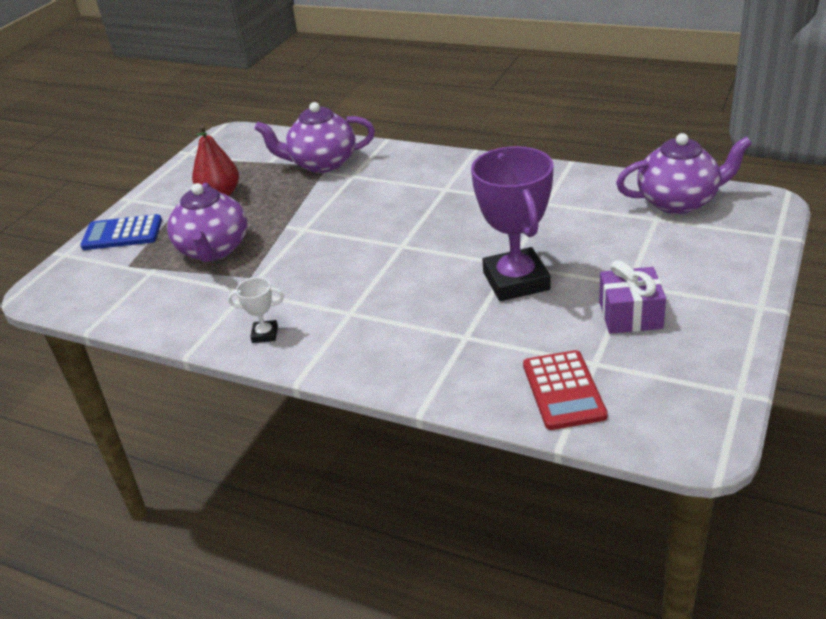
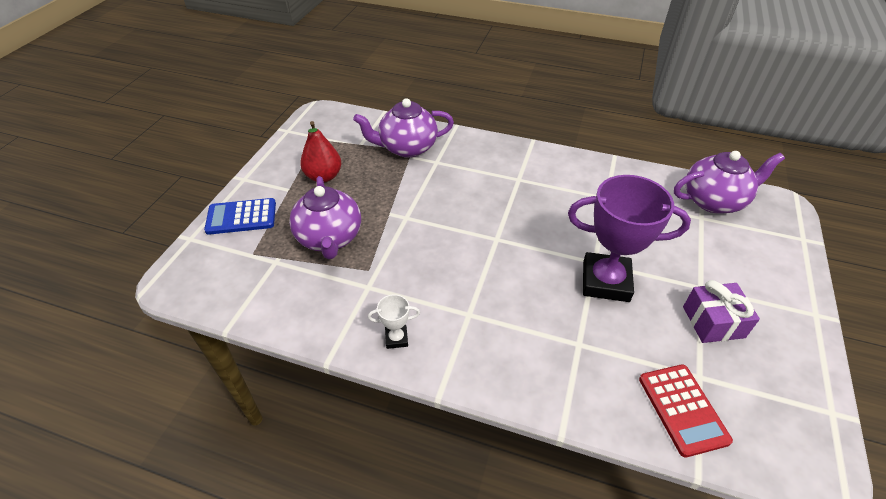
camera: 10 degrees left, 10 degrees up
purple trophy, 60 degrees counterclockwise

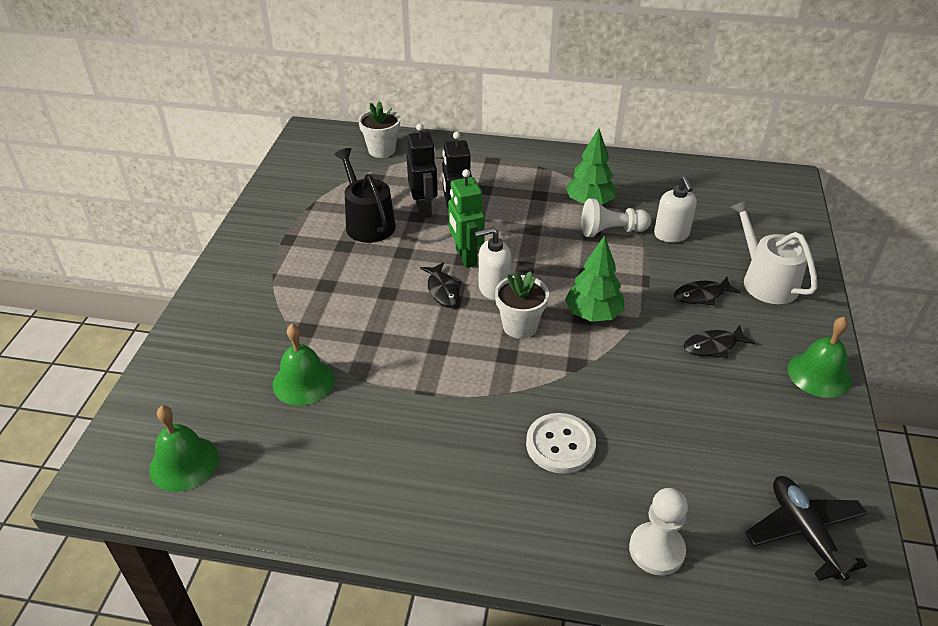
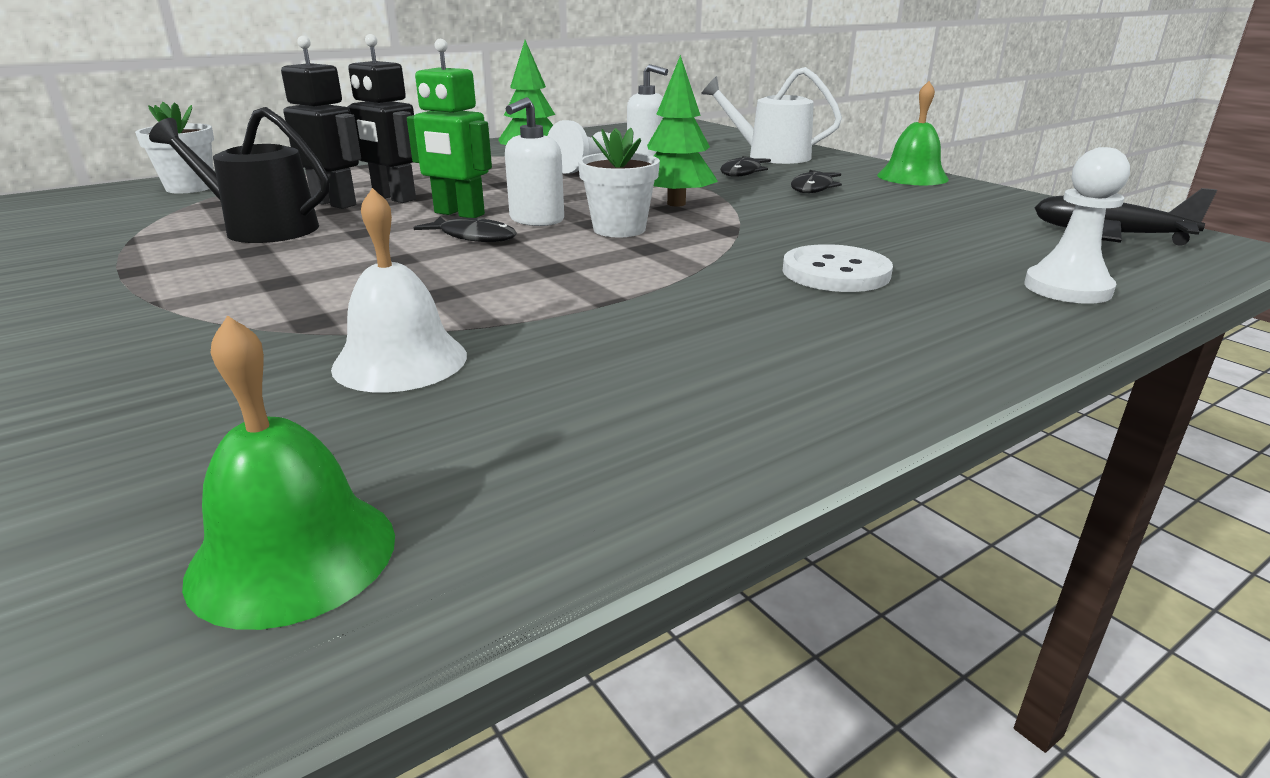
camera: 45 degrees left, 15 degrees down
green bell (no. 2 from left) => pure white bell

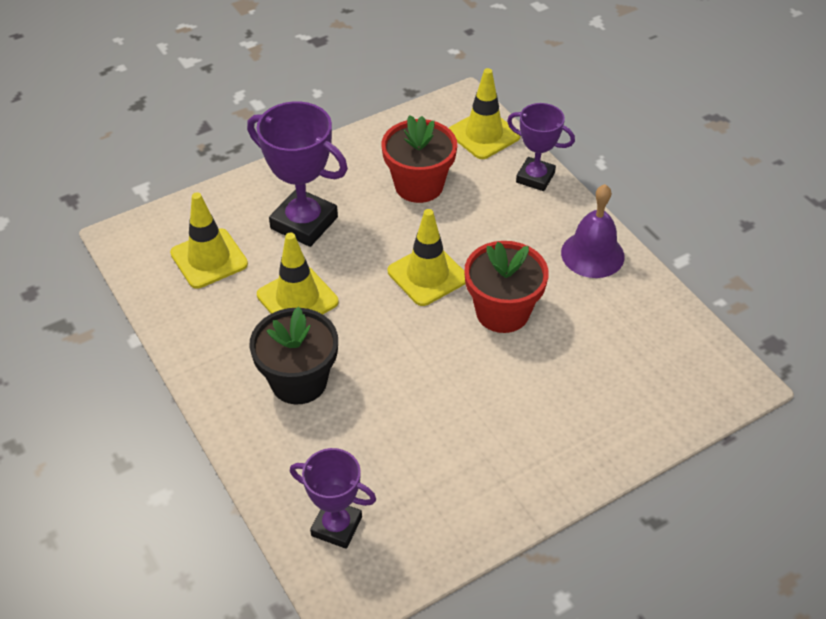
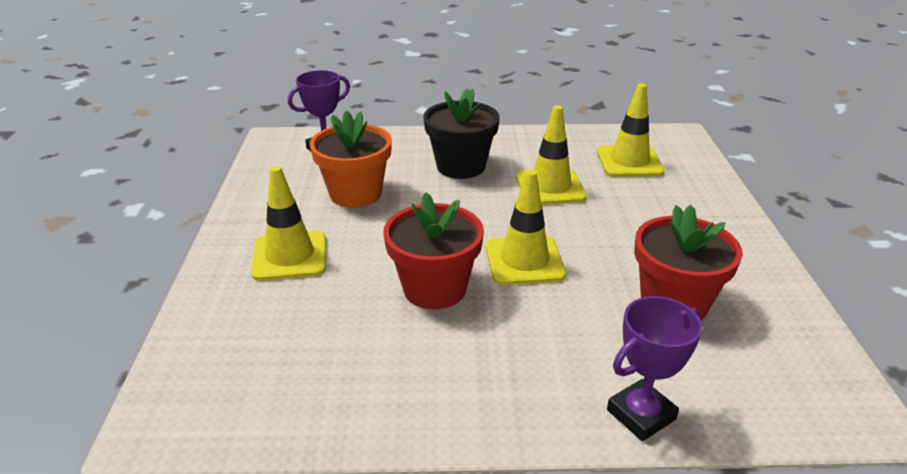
camera: 120 degrees right, 15 degrees down
purple trophy (no. 1 from left) => nothing
purple bell => nothing
nothing => bright orange potted plant
bright yellow safety cone (no. 4 from left in the first image) => bright yellow safety cone (no. 1 from left), relocated

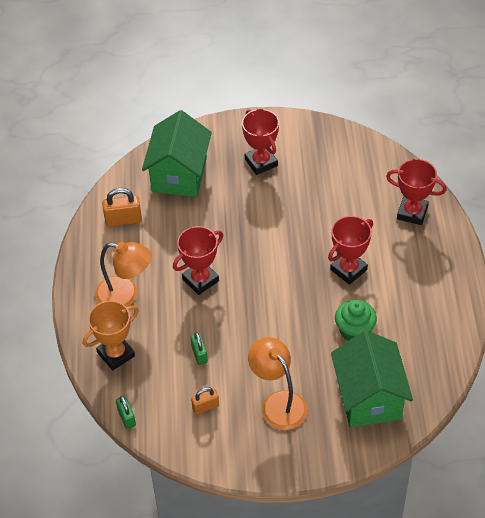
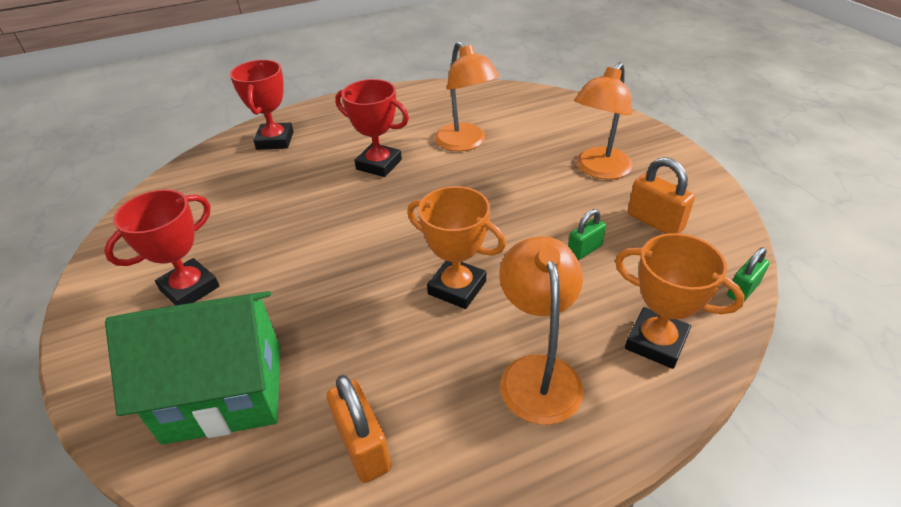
camera: 110 degrees left, 10 degrees down
green toy house (no. 2 from left) => nothing
green cupcake => bright orange desk lamp (no. 1 from left)
crimson trophy (no. 1 from left) => bright orange trophy (no. 1 from left)
bright orange padlock (no. 2 from left), x1.54

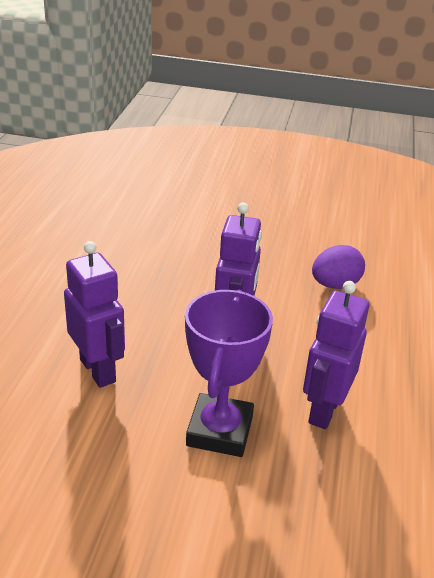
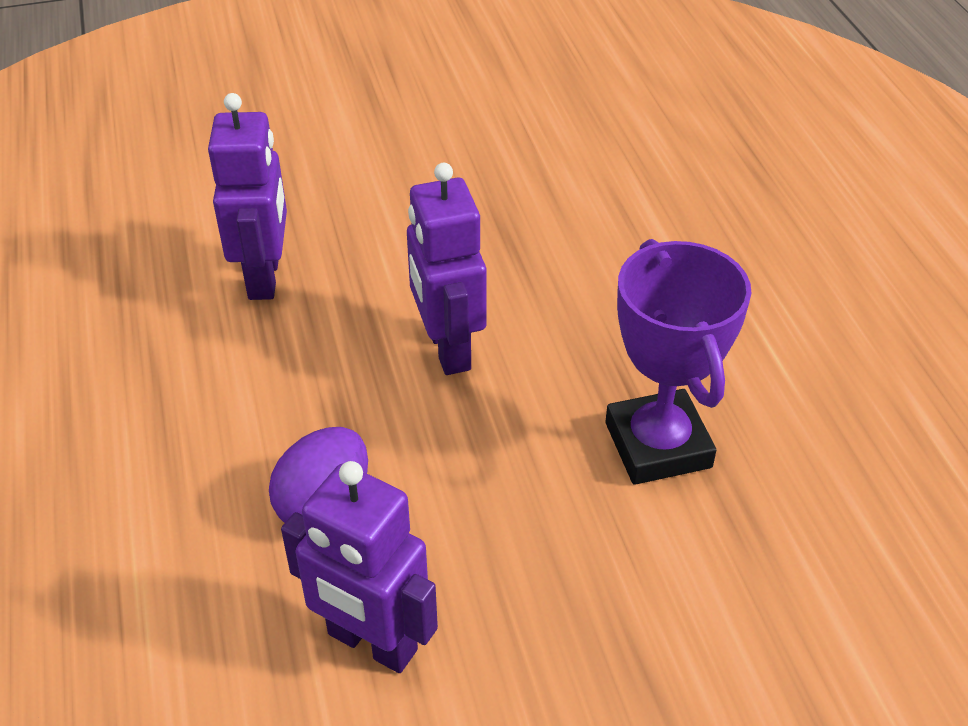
camera: 155 degrees right, 10 degrees up
purple robot figure (no. 1 from left in the first image) => purple robot figure (no. 2 from left), relocated
purple trophy, relocated

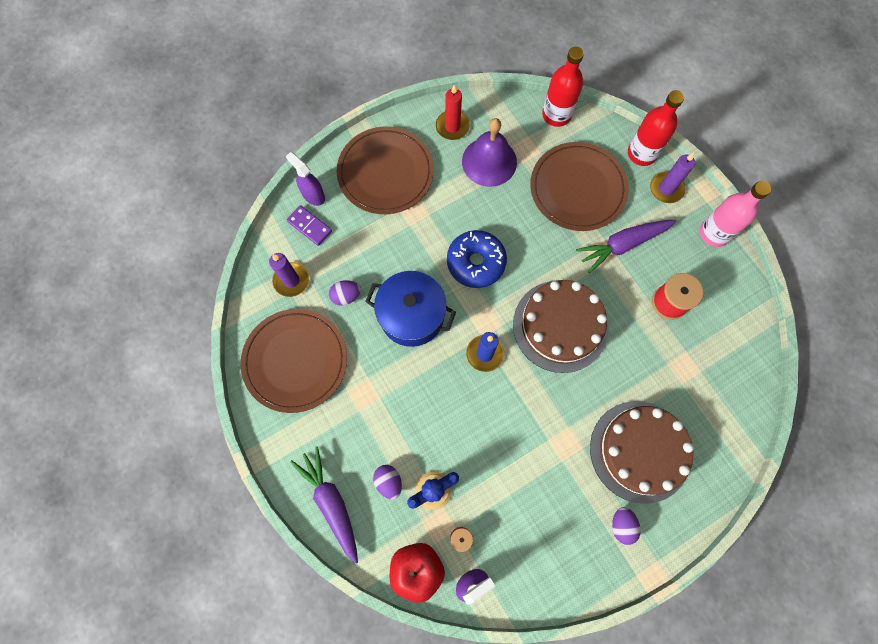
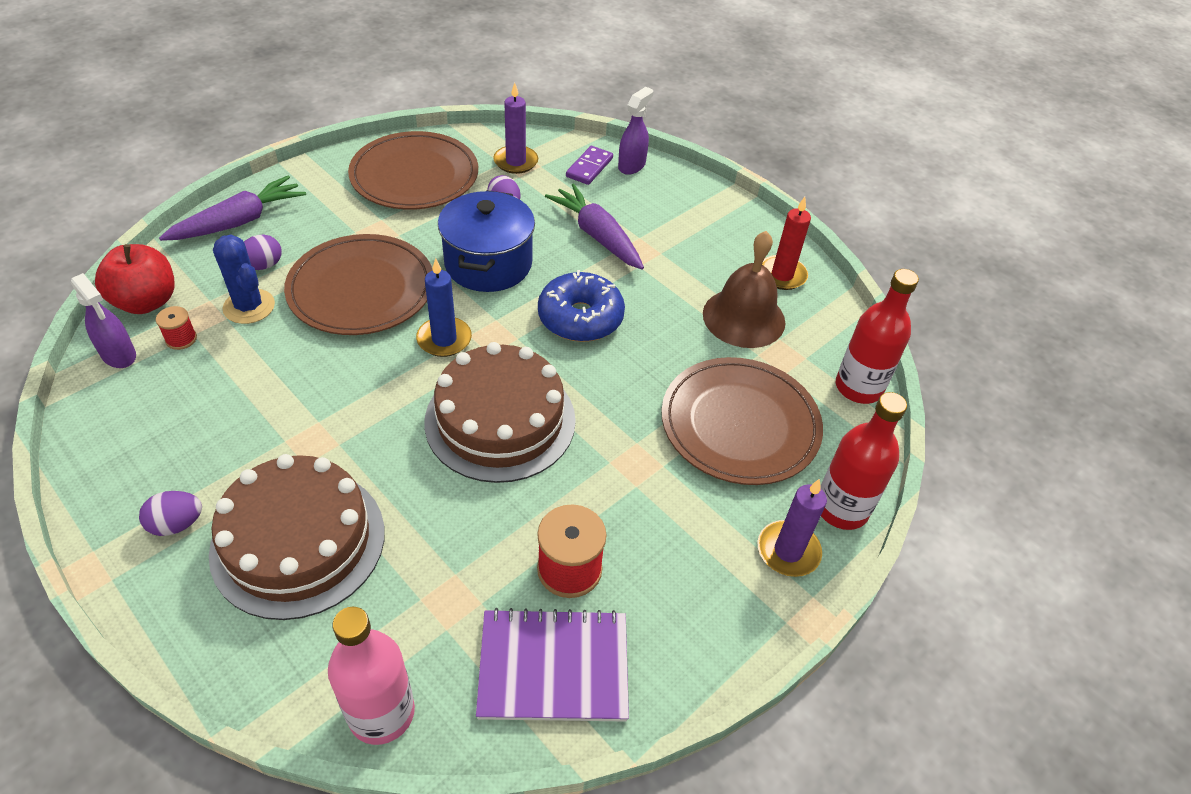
camera: 75 degrees right, 25 degrees down
nothing => purple exercise book
russet dinner plate (no. 2 from left in the first image) => russet dinner plate (no. 1 from left), relocated
purple toy carrot (no. 2 from left), relocated
pink bottle, relocated
purple bell => russet bell

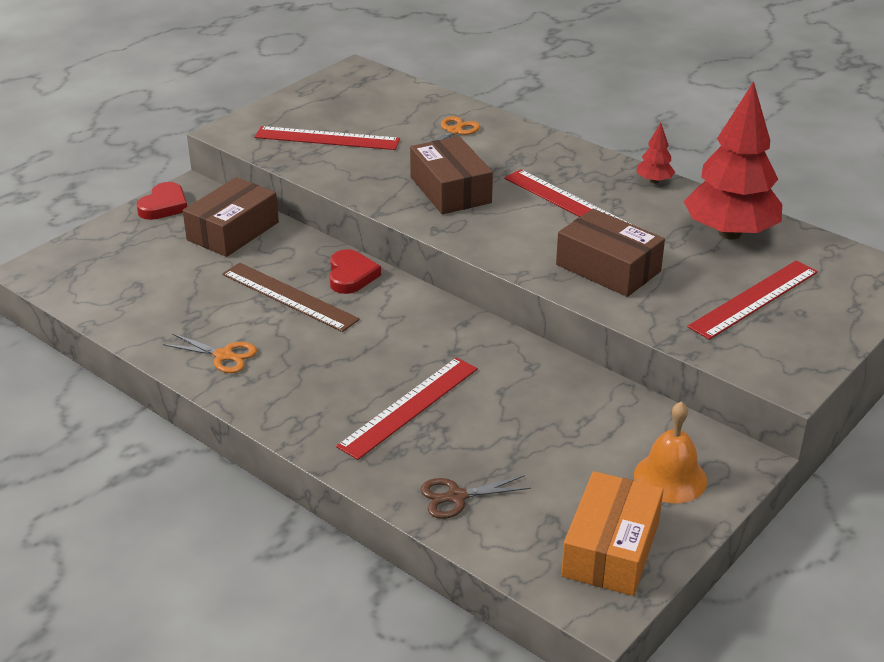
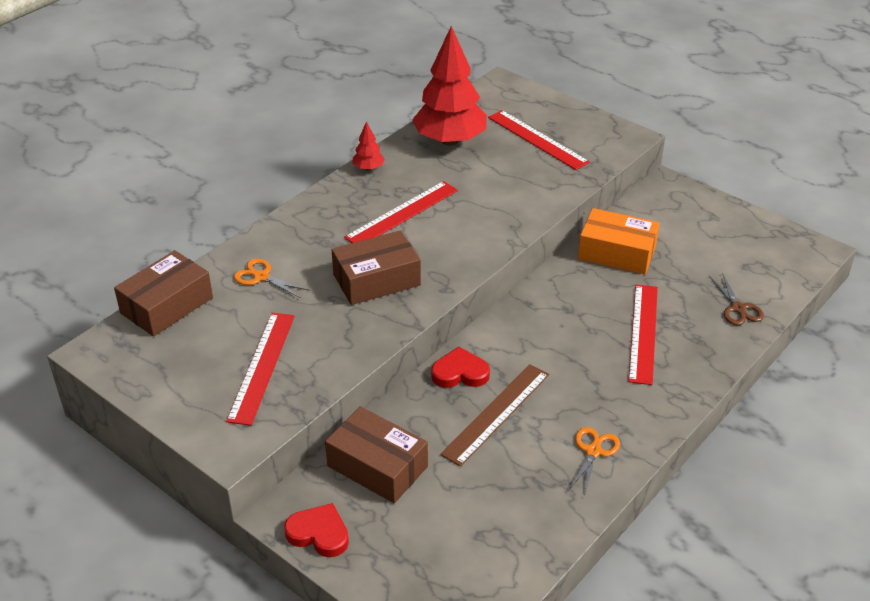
camera: 90 degrees left, 5 degrees up
bright orange bell => nothing
russet parcel (no. 3 from left in the first image) => russet parcel (no. 1 from left), relocated
bright orange parcel, relocated
crimson measuring stick (no. 2 from left in the first image) => crimson measuring stick (no. 4 from left), 60 degrees clockwise

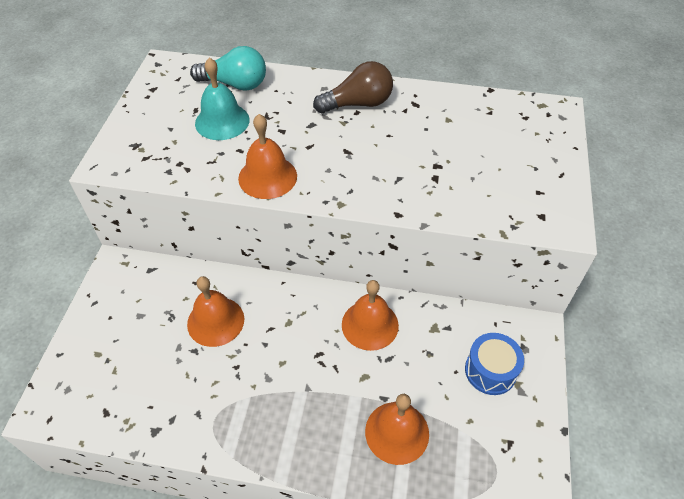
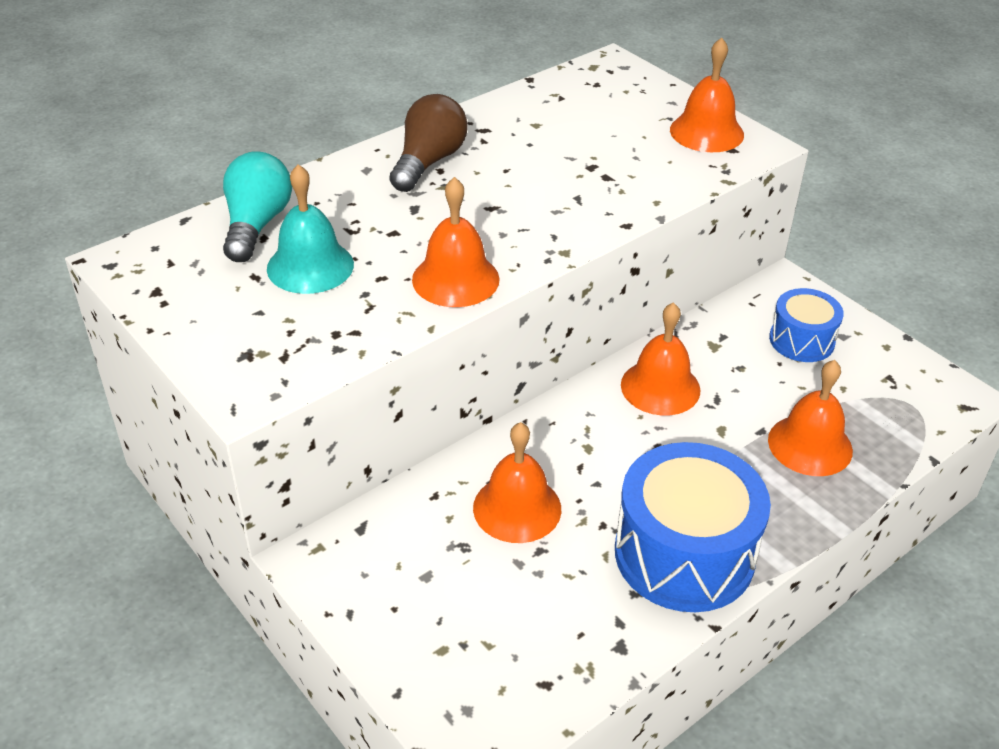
camera: 50 degrees left, 10 degrees down
nothing => royal blue toy drum (no. 1 from left)
nothing => bright orange bell (no. 4 from left)
aqua light bulb, 45 degrees counterclockwise

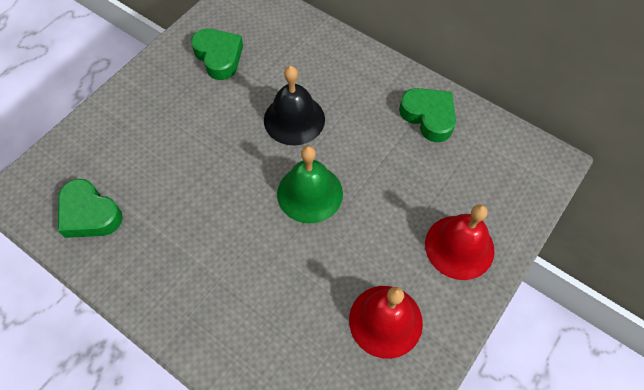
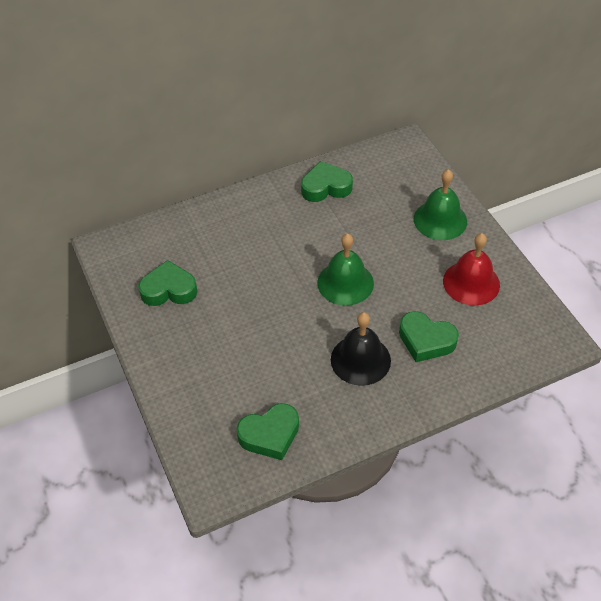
camera: 60 degrees left, 10 degrees down
nothing => green heart shape (no. 4 from left)
black bell, relocated
crimson bell (no. 2 from left) => green bell (no. 2 from left)

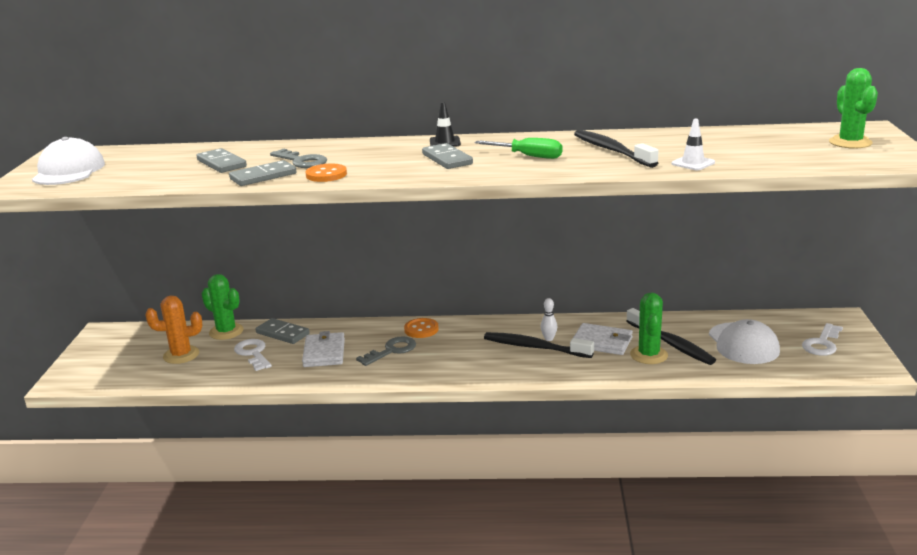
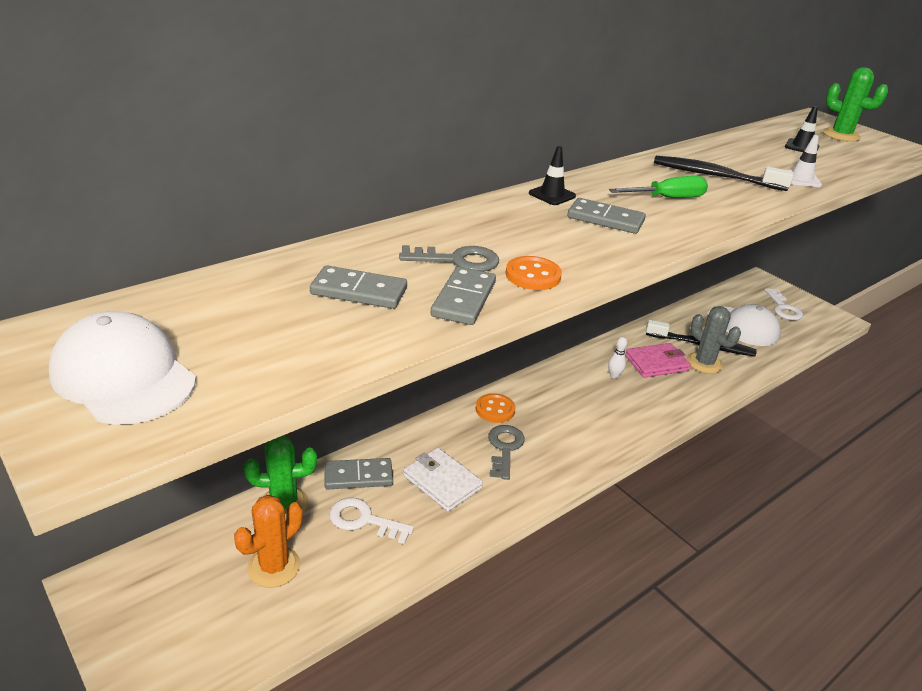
camera: 45 degrees left, 10 degrees up
black toothbrush (no. 1 from left) => nothing
nothing => black safety cone (no. 2 from left)
pure white billfold (no. 2 from left) => pink billfold
green prickly plant (no. 2 from left) => grey prickly plant

